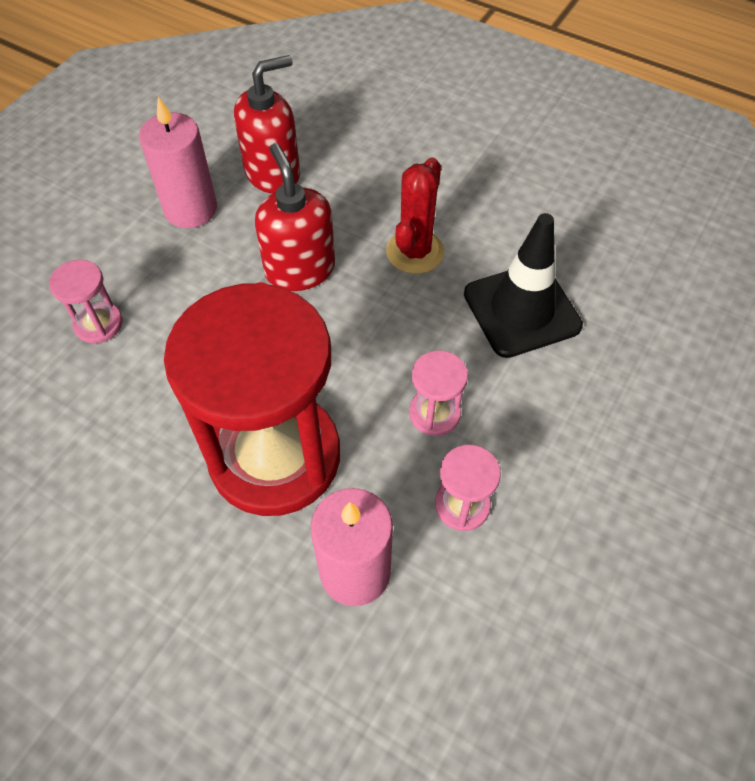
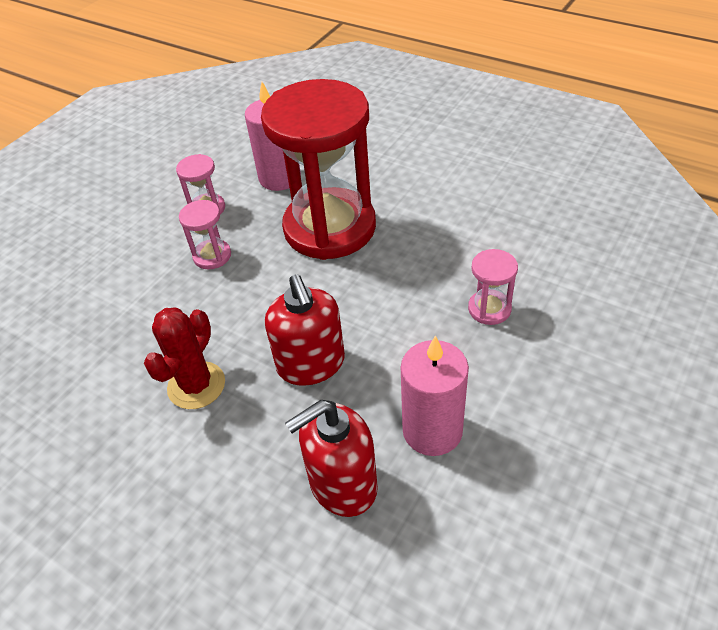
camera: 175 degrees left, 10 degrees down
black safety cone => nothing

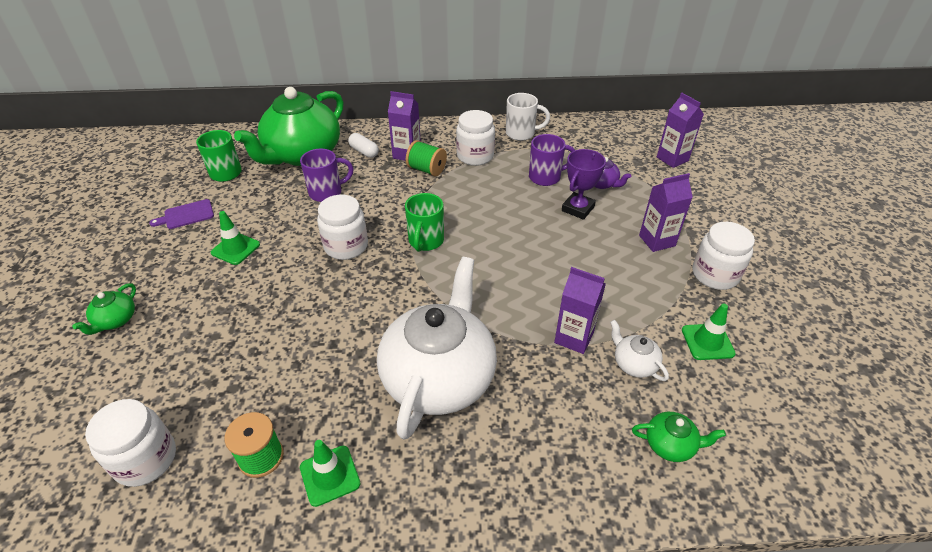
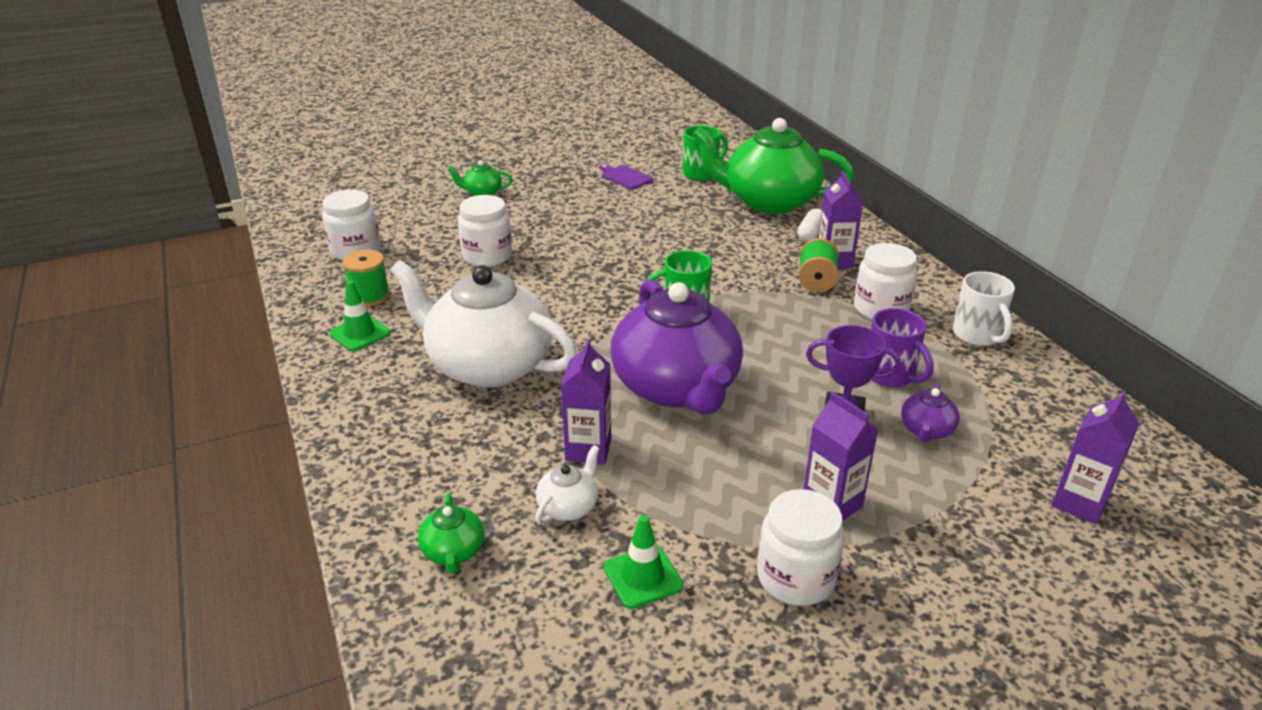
camera: 70 degrees right, 10 degrees down
green safety cone (no. 1 from left) => nothing
purple mug (no. 1 from left) => nothing
nothing => purple tea pot (no. 1 from left)
pure white jam jar (no. 2 from left), relocated
pure white tea pot (no. 1 from left), 150 degrees counterclockwise

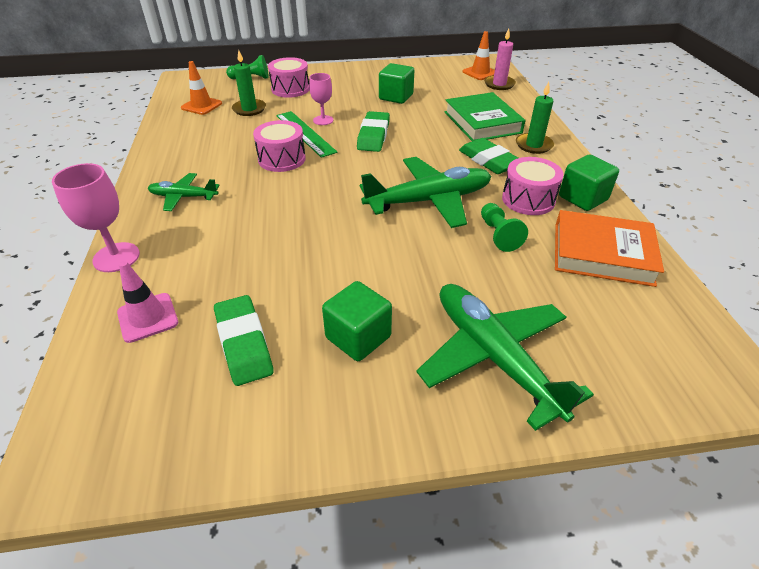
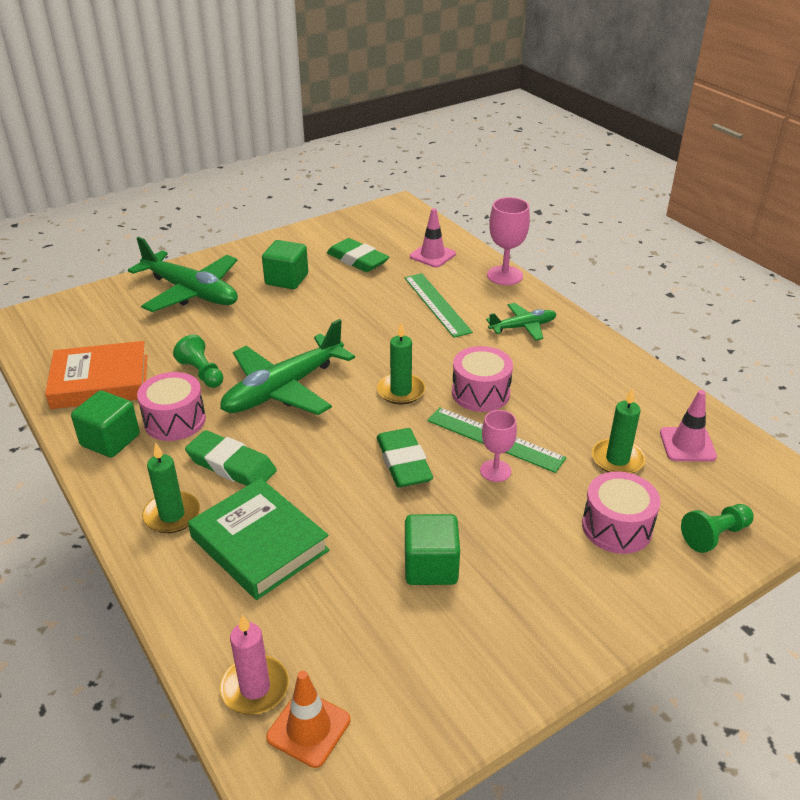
camera: 155 degrees right, 5 degrees down
nothing => green pillar candle (no. 2 from left)
nothing => green measuring stick (no. 1 from left)
bright orange safety cone (no. 1 from left) => pink safety cone (no. 2 from left)

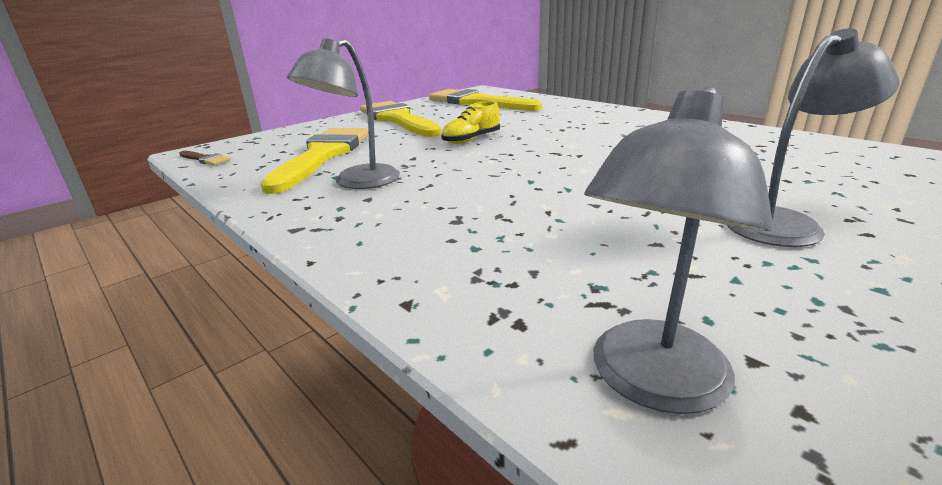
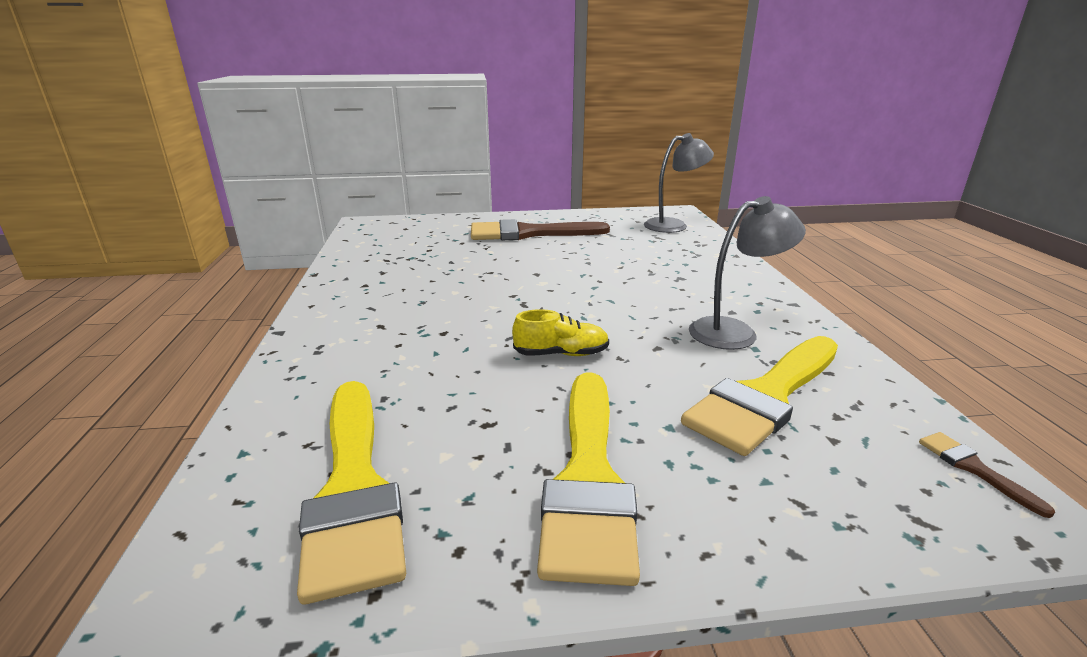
camera: 145 degrees left, 0 degrees up
grey desk lamp (no. 3 from left) => russet paint brush (no. 1 from left)

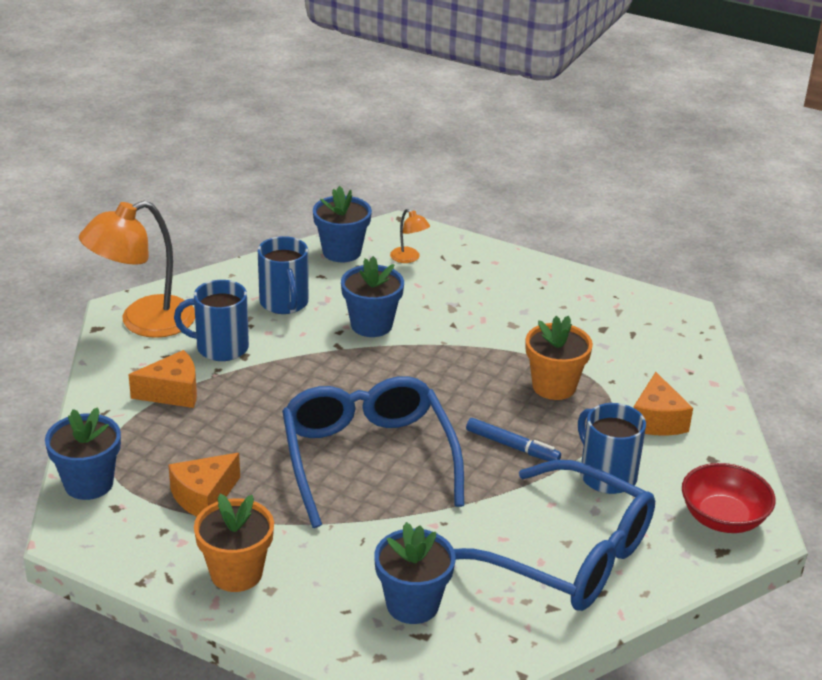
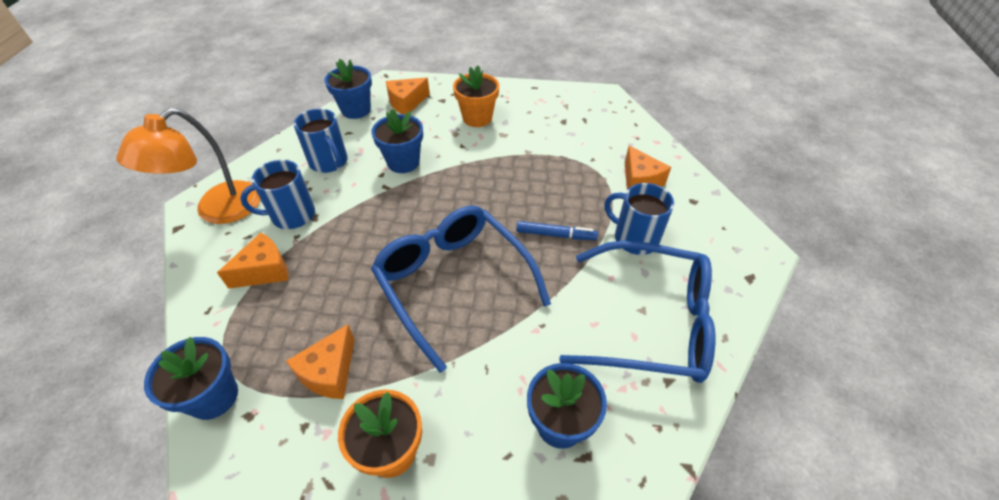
camera: 20 degrees left, 15 degrees up
crimson serving bowl => nothing
bright orange potted plant (no. 2 from left), relocated
bright orange desk lamp (no. 2 from left) => bright orange cheese wedge (no. 3 from left)

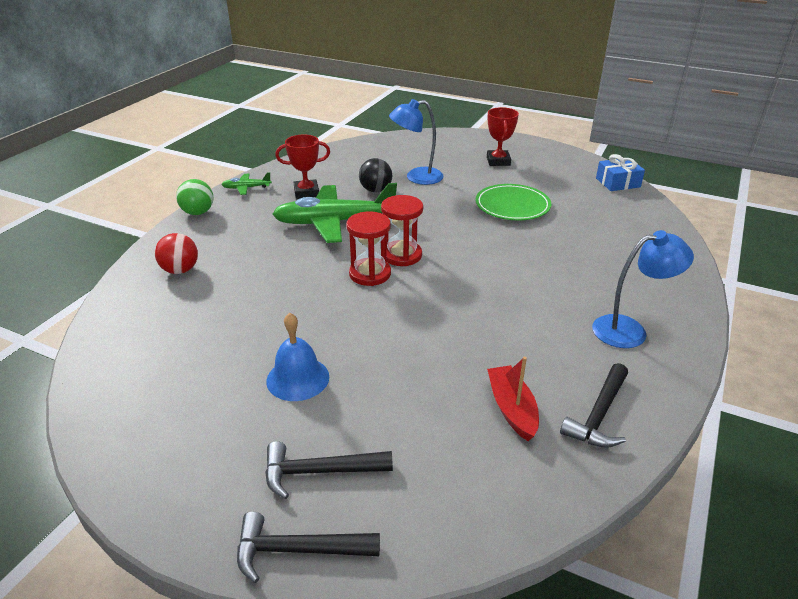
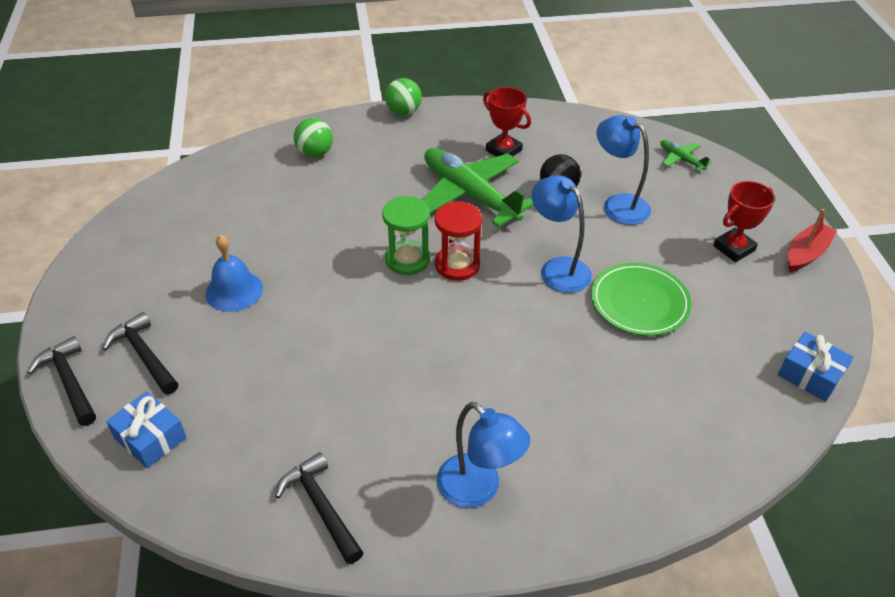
camera: 55 degrees right, 10 degrees up
nothing => royal blue wrapped gift (no. 1 from left)
nothing => royal blue desk lamp (no. 2 from left)
green toy plane (no. 1 from left in the first image) => green toy plane (no. 2 from left), relocated
crimson boat, relocated
crimson ball => green ball (no. 1 from left)
crimson sandglass (no. 1 from left) => green sandglass
black carpenter's hammer (no. 3 from left), 60 degrees clockwise

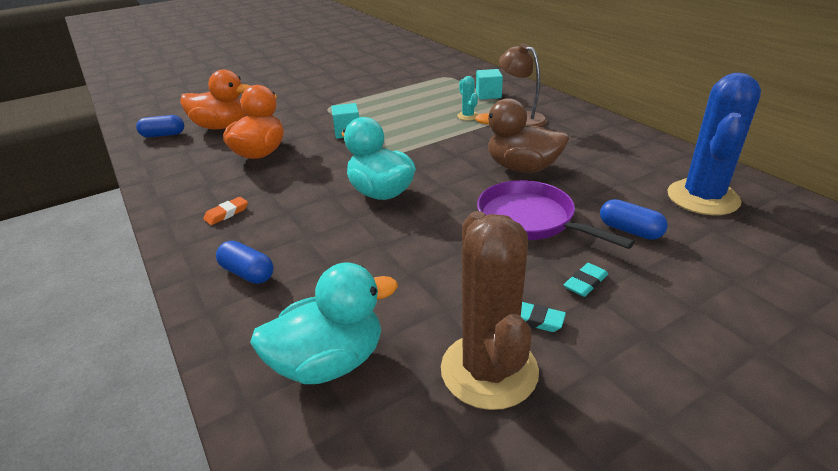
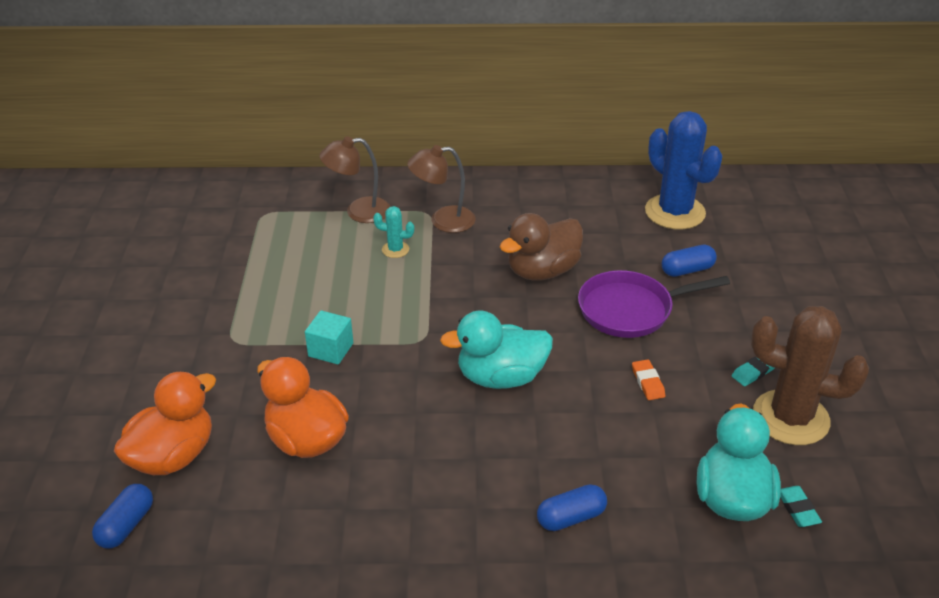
camera: 60 degrees left, 5 degrees up
bright orange pencil eraser, relocated
aqua pencil eraser (no. 2 from left), relocated
aqua solid cube (no. 2 from left) => russet desk lamp (no. 1 from left)

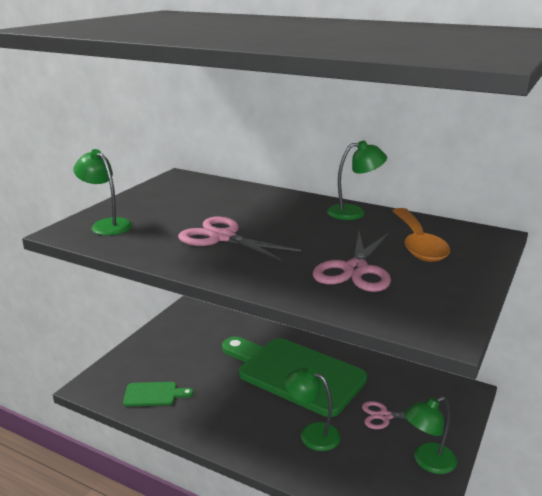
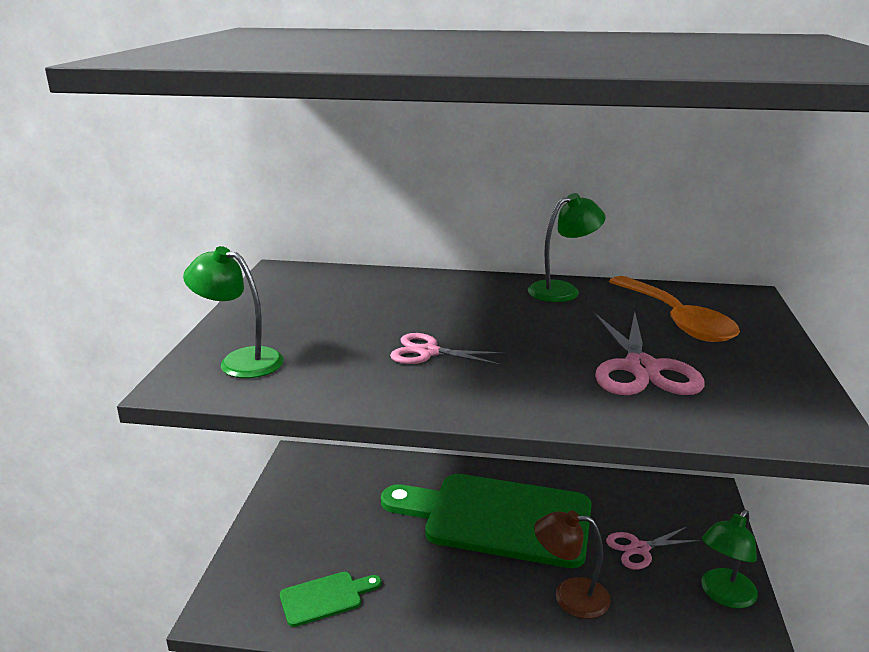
camera: 20 degrees left, 0 degrees up
green desk lamp (no. 2 from left) => russet desk lamp
pink scissors (no. 1 from left), x0.63

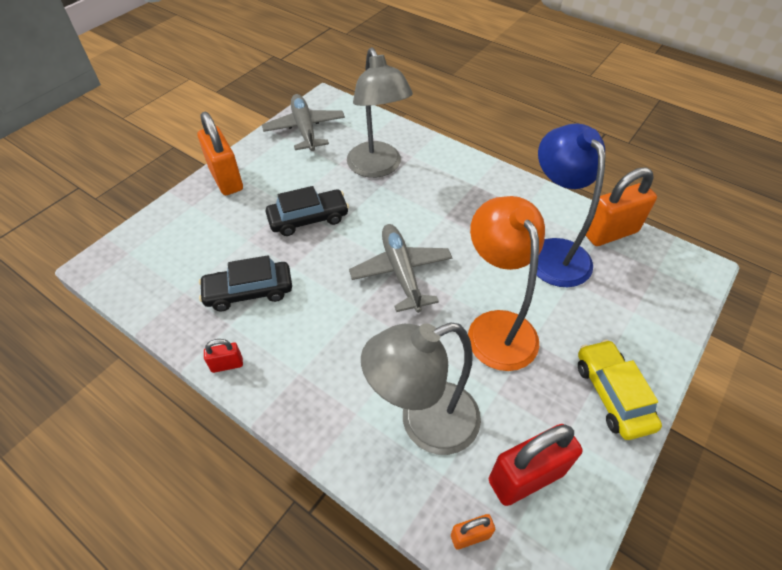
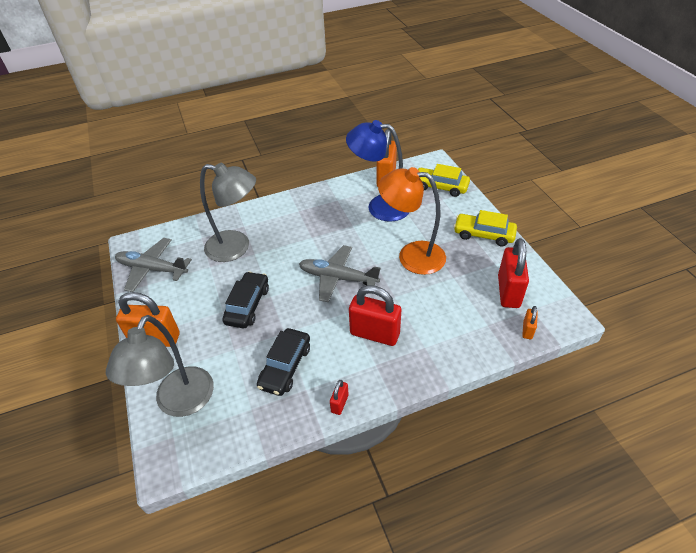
camera: 55 degrees left, 5 degrees down
nothing => crimson padlock (no. 2 from left)
nothing => bright yellow automobile (no. 1 from left)
grey desk lamp (no. 2 from left in the first image) => grey desk lamp (no. 1 from left), relocated

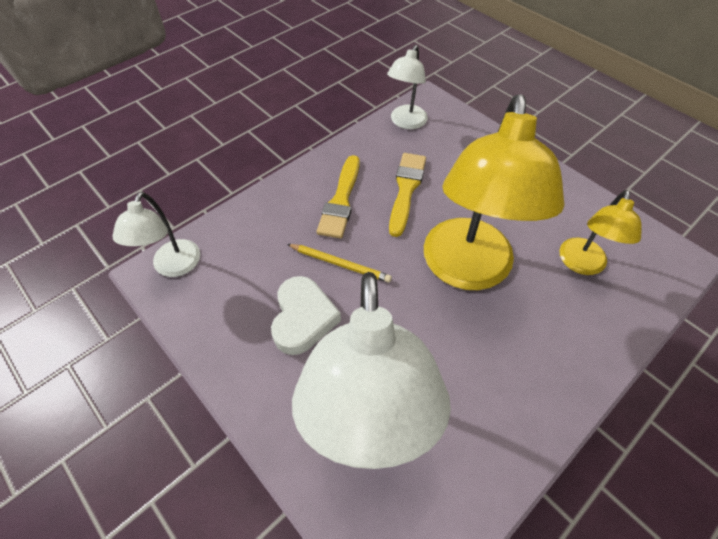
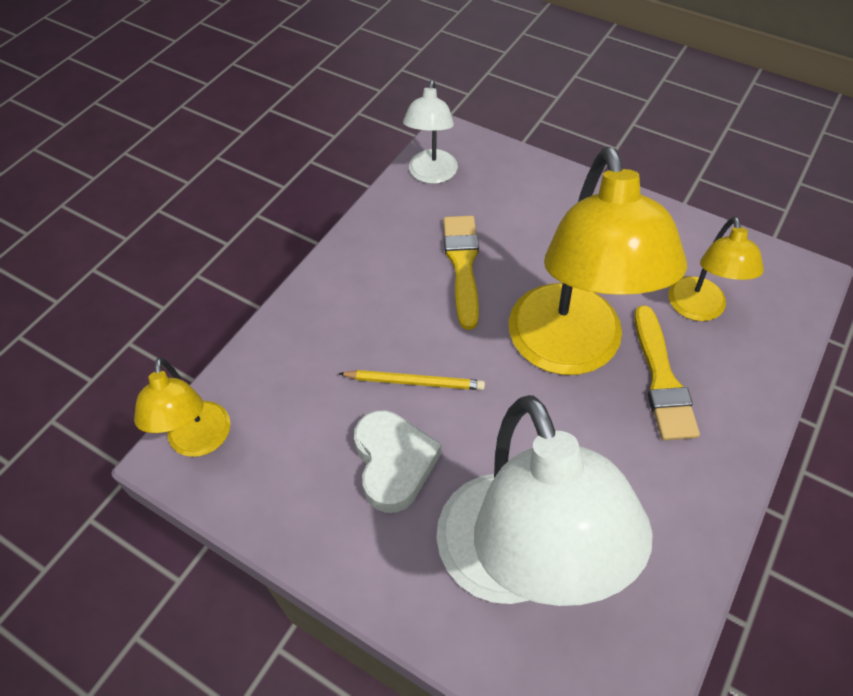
camera: 15 degrees left, 0 degrees up
bright yellow paint brush (no. 1 from left in the first image) => bright yellow paint brush (no. 2 from left), relocated
pure white desk lamp (no. 1 from left) => bright yellow desk lamp (no. 1 from left)

